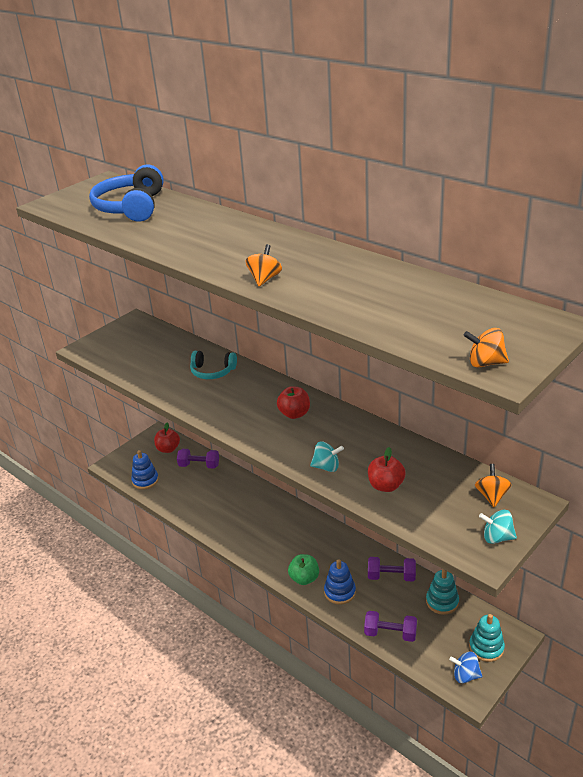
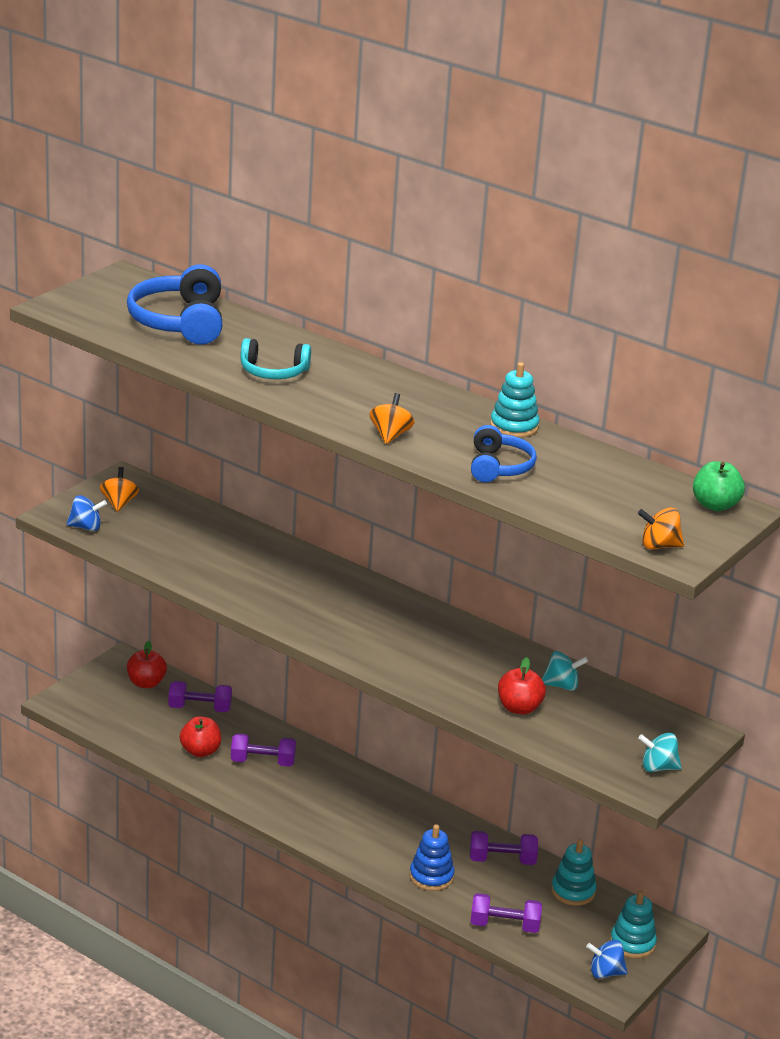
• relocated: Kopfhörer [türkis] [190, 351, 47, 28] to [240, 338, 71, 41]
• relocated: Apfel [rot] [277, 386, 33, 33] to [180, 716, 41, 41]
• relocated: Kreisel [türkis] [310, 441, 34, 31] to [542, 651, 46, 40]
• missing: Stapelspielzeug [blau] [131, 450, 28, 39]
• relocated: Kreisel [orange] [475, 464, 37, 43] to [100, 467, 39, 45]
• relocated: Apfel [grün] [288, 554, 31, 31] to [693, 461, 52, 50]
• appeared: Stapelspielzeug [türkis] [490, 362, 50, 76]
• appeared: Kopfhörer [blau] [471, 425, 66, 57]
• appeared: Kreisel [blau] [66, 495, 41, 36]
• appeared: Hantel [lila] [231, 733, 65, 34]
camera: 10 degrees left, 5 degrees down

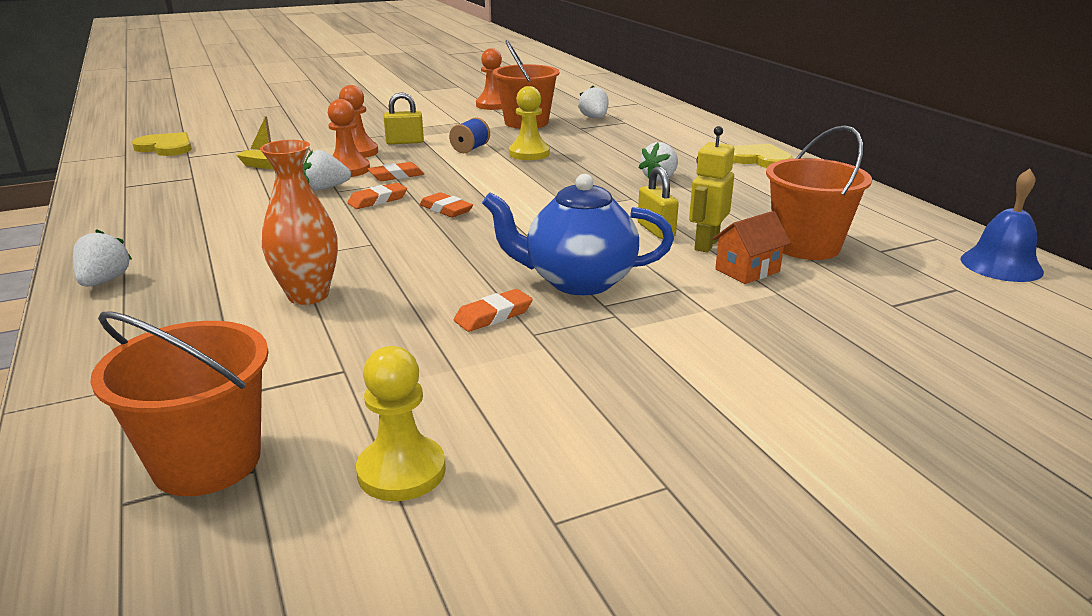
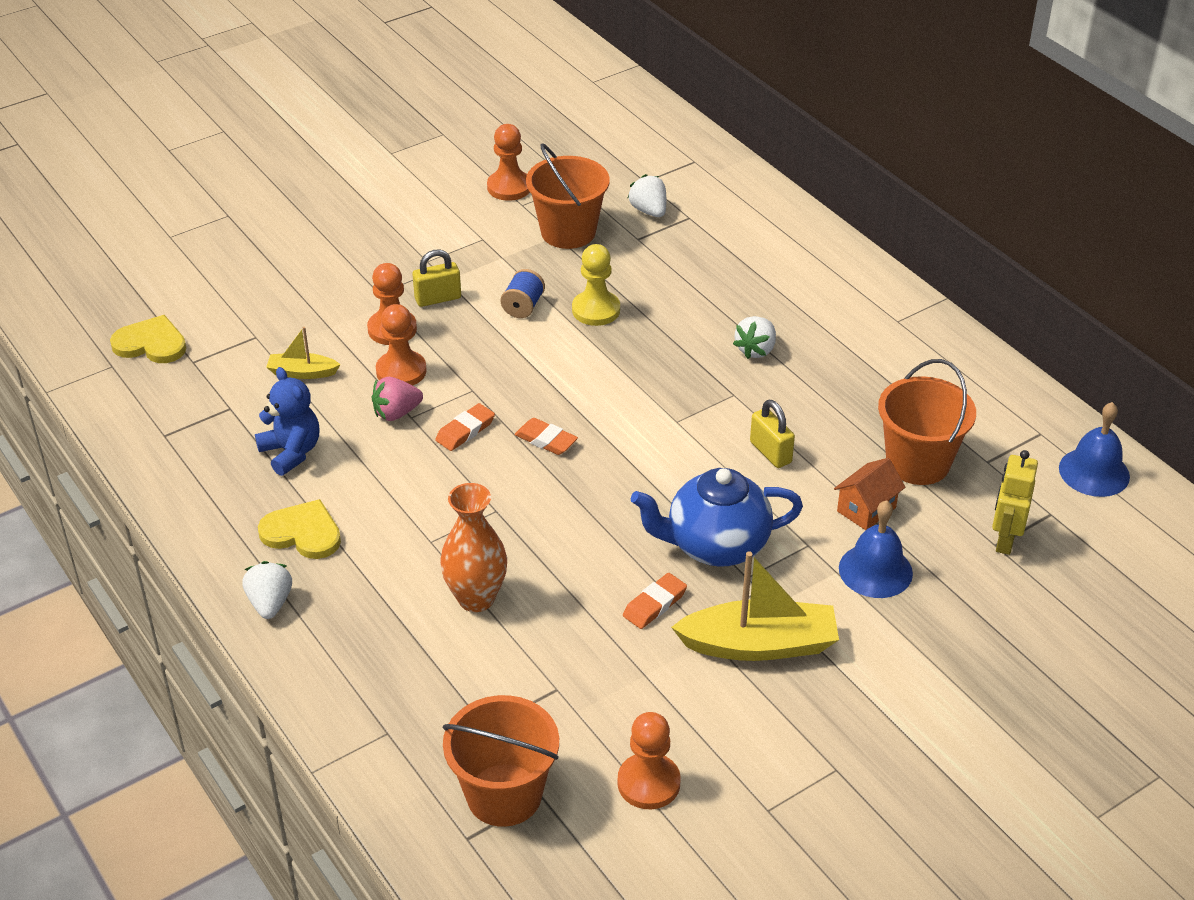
• relocated: Roboter [gelb] [689, 126, 45, 127] to [992, 450, 46, 105]
• relocated: Herz [gelb] [733, 144, 60, 24] to [258, 499, 83, 60]
• colour: Erdbeere [weiß] [303, 150, 48, 40] to Erdbeere [rosa] [372, 377, 51, 44]
• missing: Radiergummi [orange] [368, 162, 56, 19]
• colour: Bauer [gelb] [356, 346, 90, 155] to Bauer [orange] [618, 712, 63, 97]
• appeared: Teddybär [blau] [255, 367, 64, 109]
• appeared: Glocke [blau] [839, 500, 74, 98]
• appeared: Boot [gelb] [671, 552, 168, 109]
camera: 10 degrees left, 15 degrees up

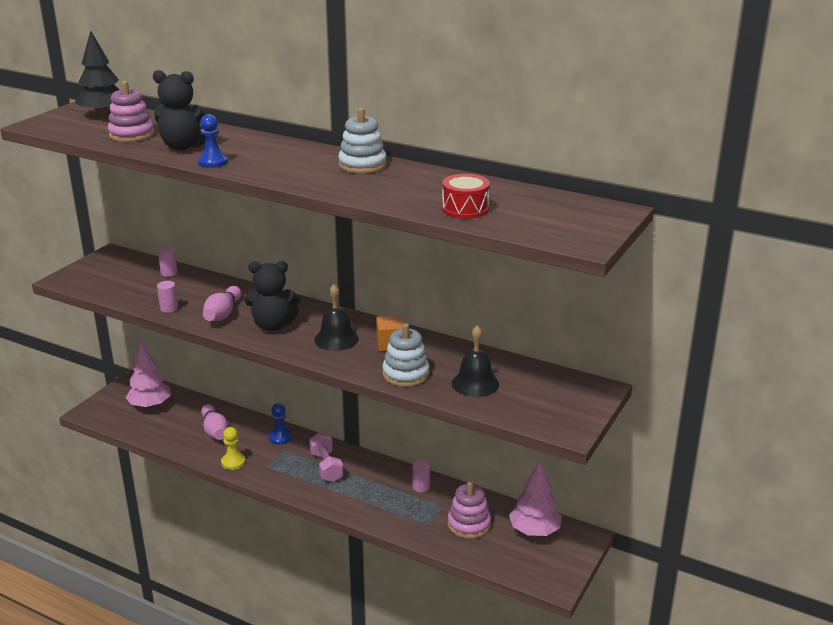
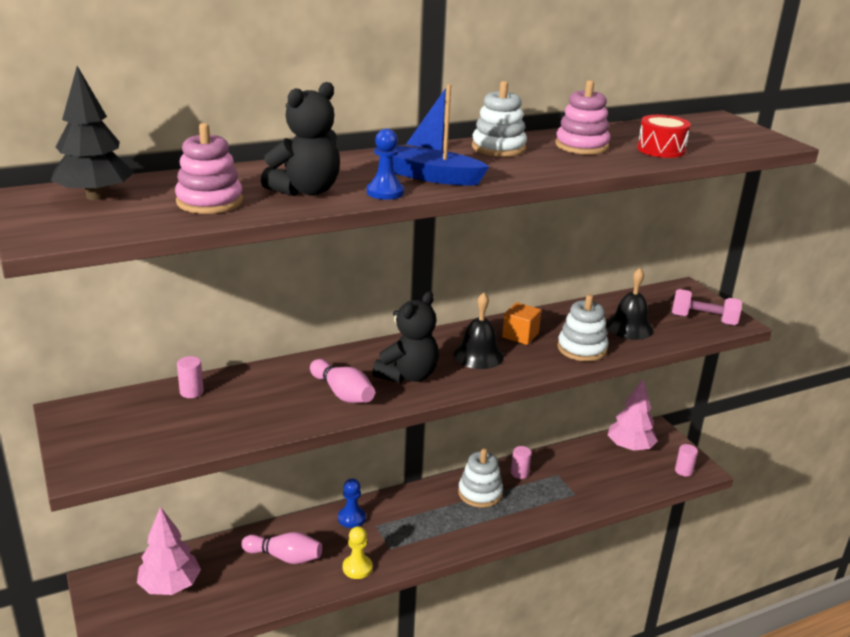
• relocated: Vollzylinder [rosa] [157, 281, 21, 32] to [675, 444, 23, 32]
• relocated: Hantel [rosa] [309, 432, 35, 50] to [672, 289, 70, 37]
• relocated: Stapelspielzeug [rosa] [447, 481, 44, 58] to [555, 80, 56, 75]
• appeared: Boot [blau] [393, 84, 96, 102]
• appeared: Stapelspielzeug [weiß] [458, 448, 45, 60]
camera: 55 degrees left, 0 degrees up

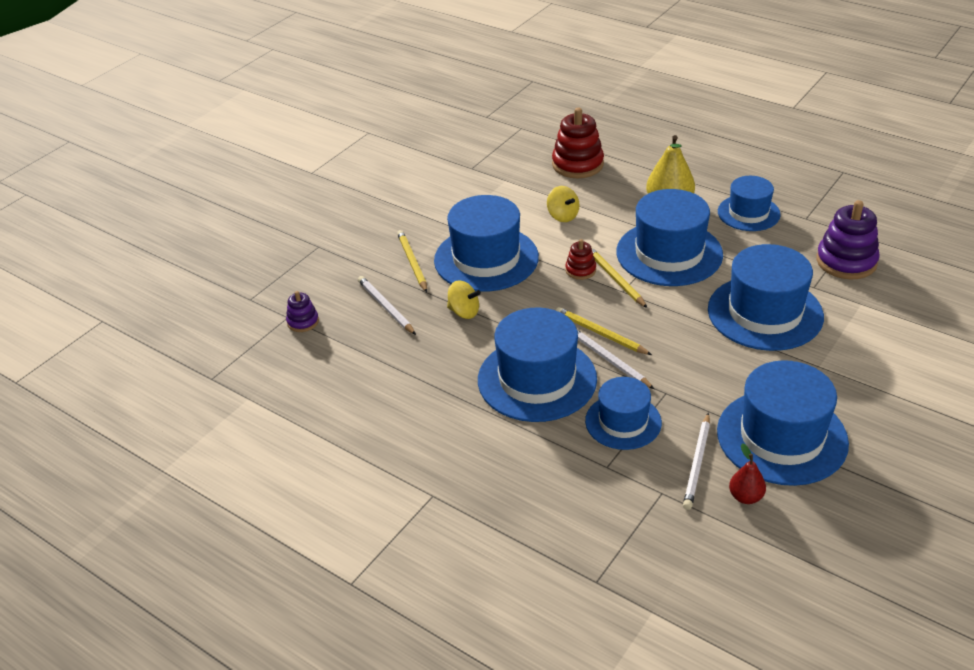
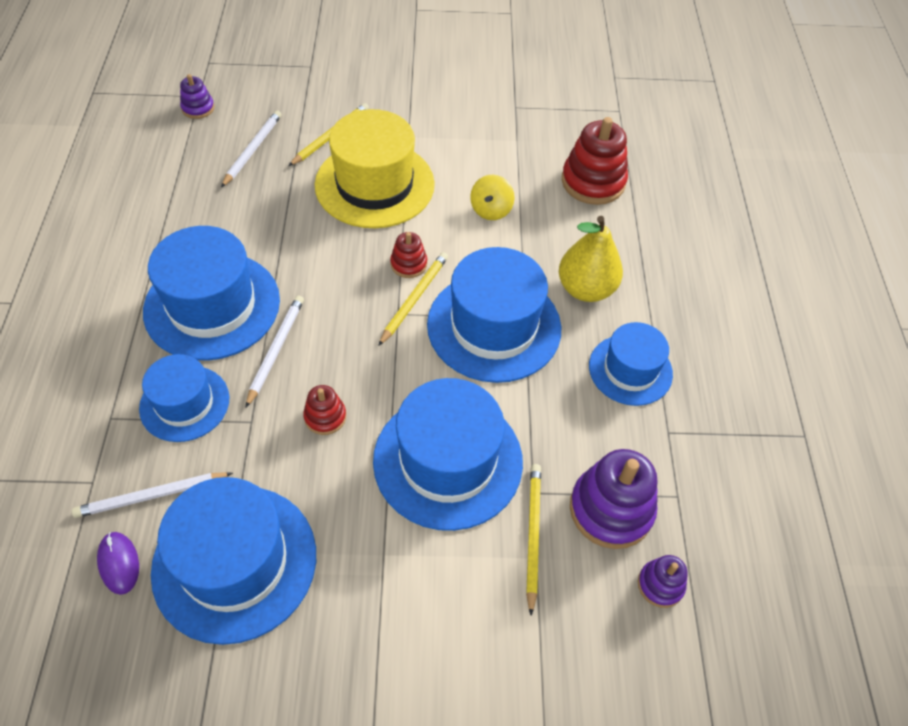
• colour: Hut [blau] [434, 195, 105, 97] to Hut [gelb] [315, 109, 120, 119]
• missing: Kreisel [gelb] [447, 280, 34, 39]
• relocated: Bleistift [gelb] [556, 307, 96, 48] to [526, 464, 15, 152]
• exchanged: Birne [rot] [729, 443, 37, 61] to Computermaus [lila] [97, 532, 42, 63]
• appeared: Stapelspielzeug [rot] [303, 385, 43, 50]
• appeared: Stapelspielzeug [lila] [638, 555, 49, 53]
camera: 50 degrees right, 15 degrees up

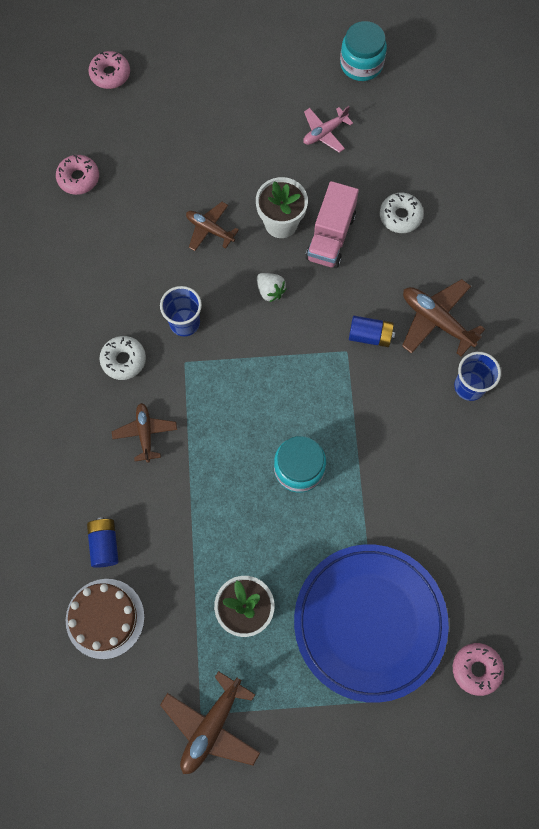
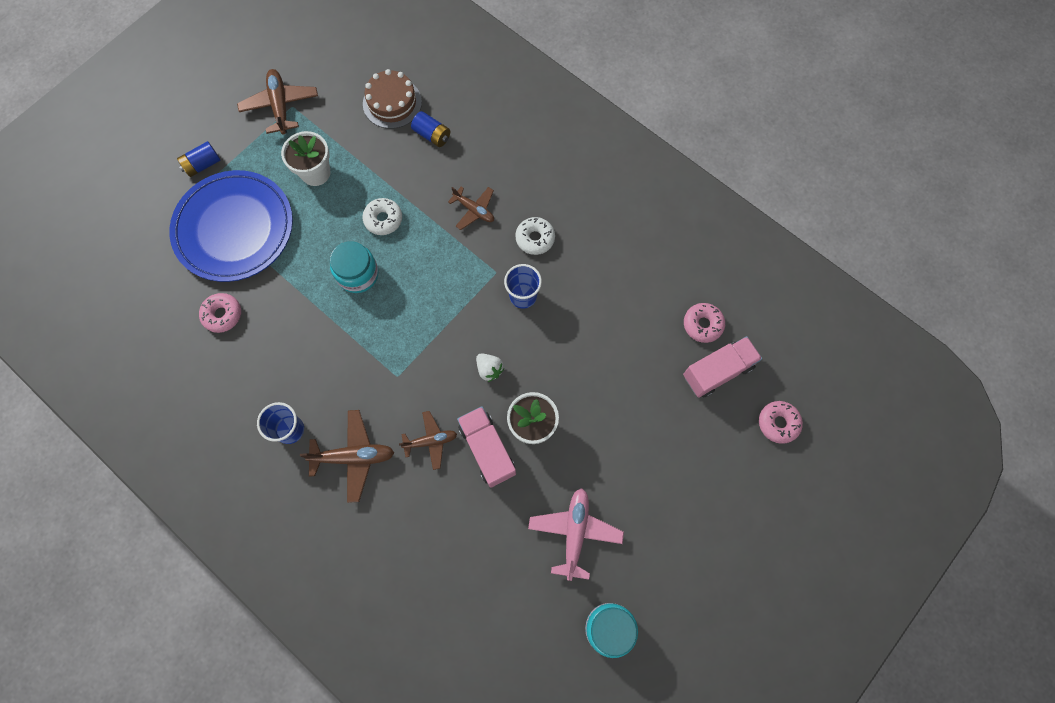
• size: Flugzeug [rosa] [303, 106, 50, 47] = [528, 488, 96, 93] x1.53
• relocated: Donut [weiß] [380, 193, 44, 40] to [362, 198, 40, 37]
• relocated: Flugzeug [braun] [186, 202, 53, 49] to [399, 411, 58, 59]
• spun: Erdbeere [weiß] [257, 273, 30, 29] = [476, 353, 28, 29] 135 degrees counterclockwise
• relocated: Batterie [blau] [349, 316, 46, 31] to [177, 141, 43, 36]
• relocated: Donut [rosa] [453, 643, 51, 53] to [199, 293, 42, 40]
• appeared: Lastwagen [rosa] [683, 336, 79, 62]
camera: 135 degrees right, 0 degrees up

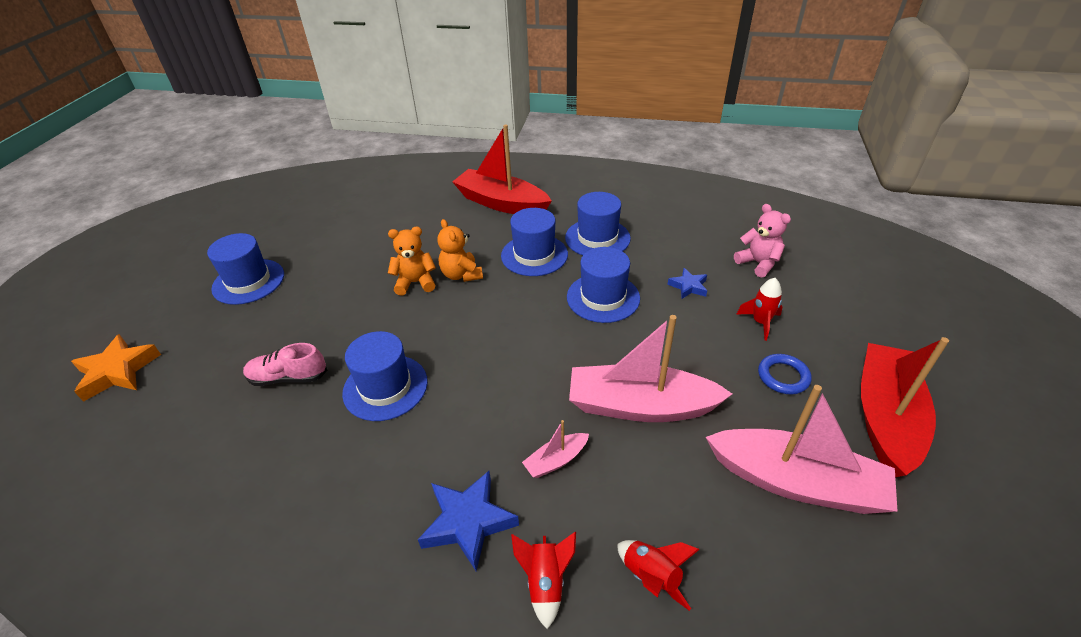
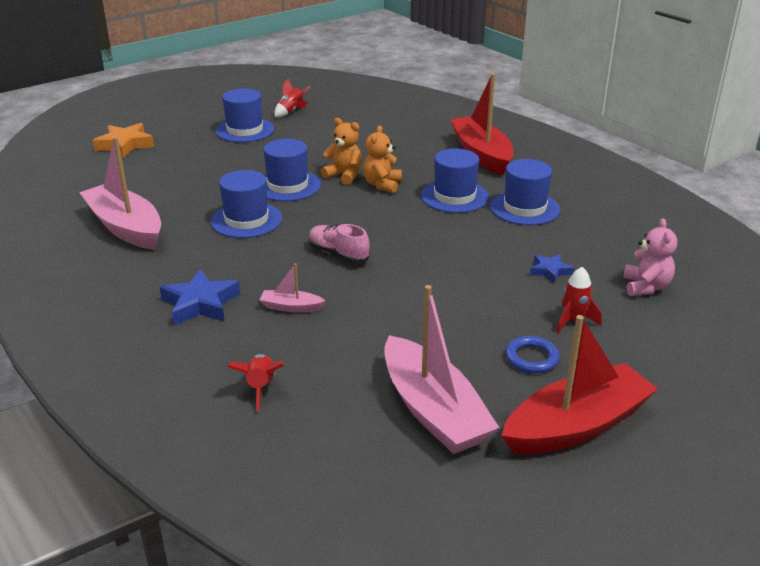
• relocated: Hut [blau] [567, 247, 73, 76] to [263, 139, 58, 62]
• relocated: Boot [rosa] [569, 315, 163, 107] to [79, 136, 82, 114]
• relocated: Schuh [rosa] [243, 343, 85, 43] to [308, 224, 62, 39]
• relocated: Rakete [rot] [511, 532, 65, 97] to [275, 79, 36, 38]
camera: 40 degrees right, 10 degrees down

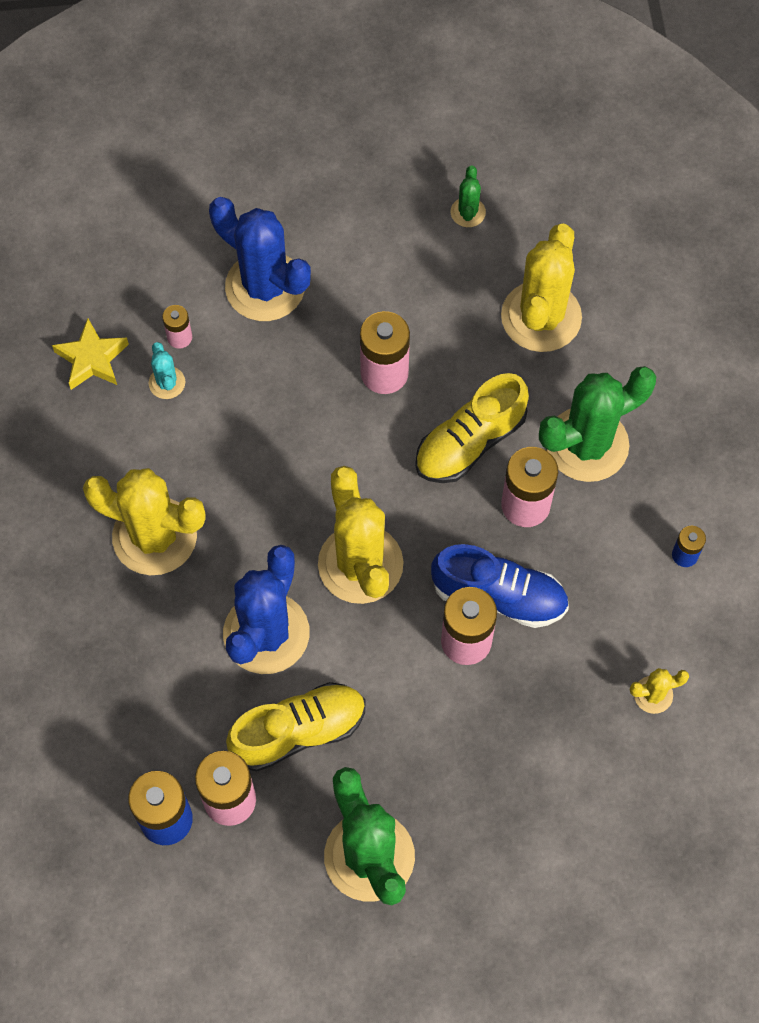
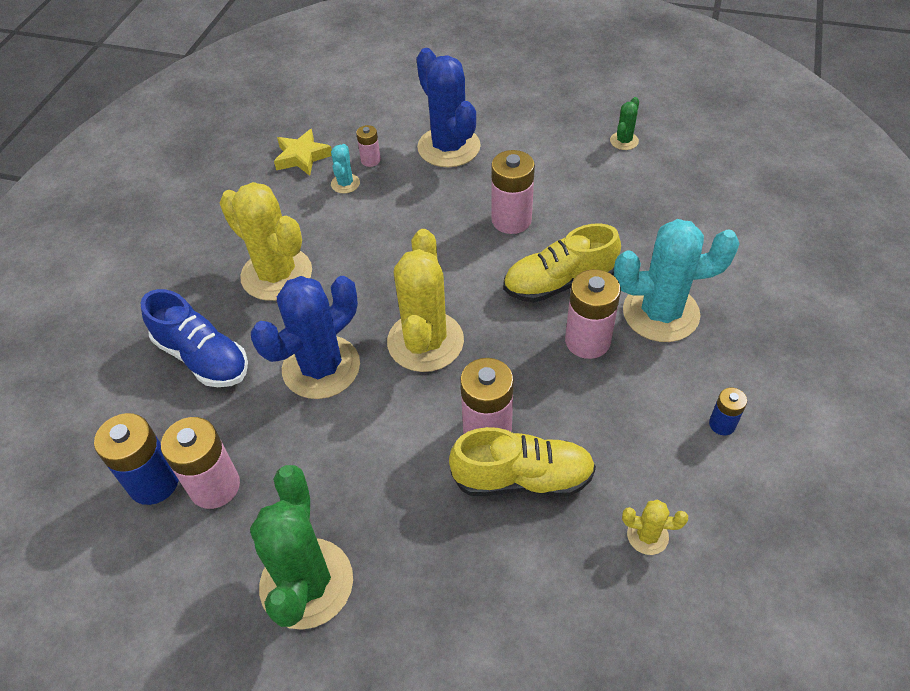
• missing: Kaktus [gelb] [501, 223, 81, 129]
• colour: Kaktus [grün] [539, 366, 117, 116] to Kaktus [türkis] [614, 219, 126, 123]
• relocated: Schuh [blau] [431, 544, 138, 84] to [141, 289, 107, 98]
• relocated: Schuh [gelb] [226, 682, 139, 89] to [449, 427, 147, 70]
camera: 25 degrees right, 15 degrees down

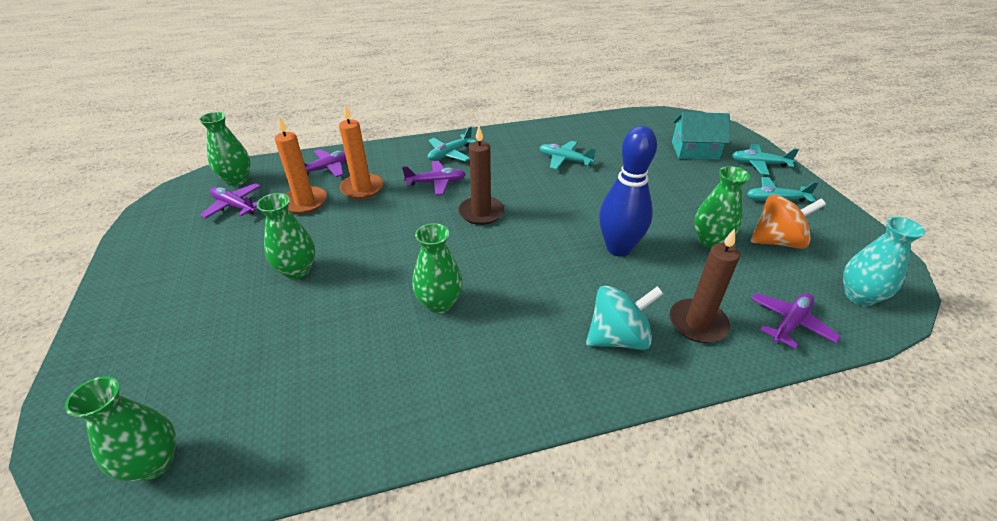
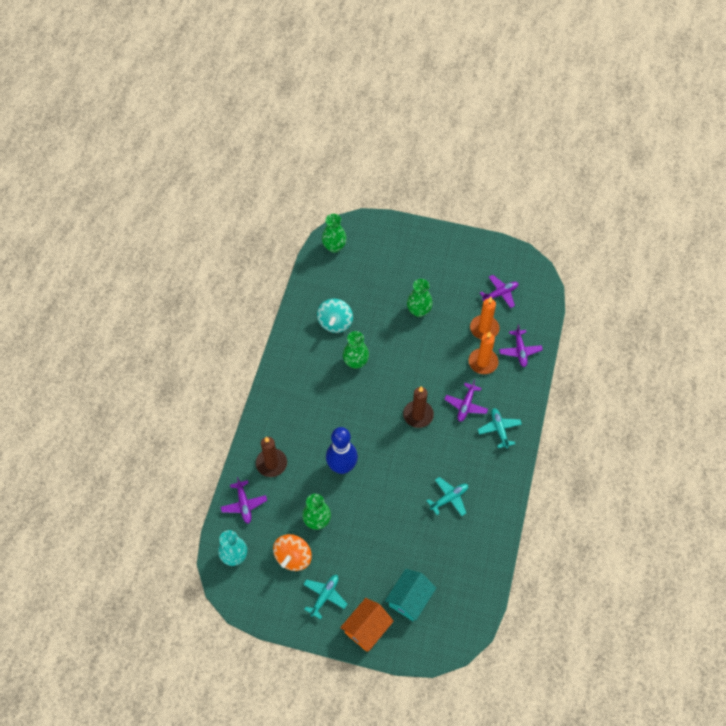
• missing: Vase [grün] [199, 112, 52, 74]
• exchanged: Flugzeug [türkis] [732, 144, 67, 31] to Haus [orange] [340, 598, 54, 54]
• relocated: Kreisel [türkis] [586, 285, 77, 65] to [317, 299, 36, 34]
camera: 120 degrees right, 20 degrees up

